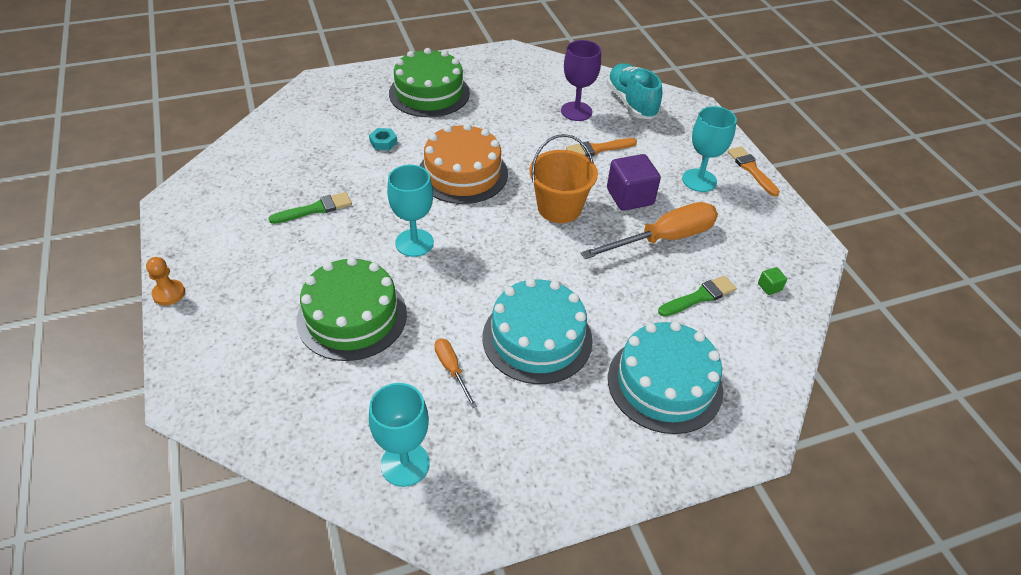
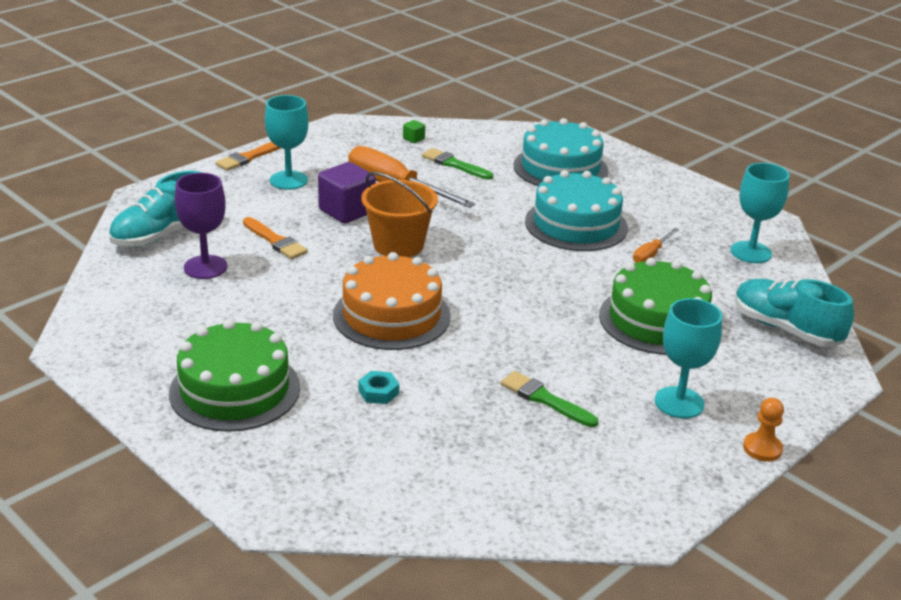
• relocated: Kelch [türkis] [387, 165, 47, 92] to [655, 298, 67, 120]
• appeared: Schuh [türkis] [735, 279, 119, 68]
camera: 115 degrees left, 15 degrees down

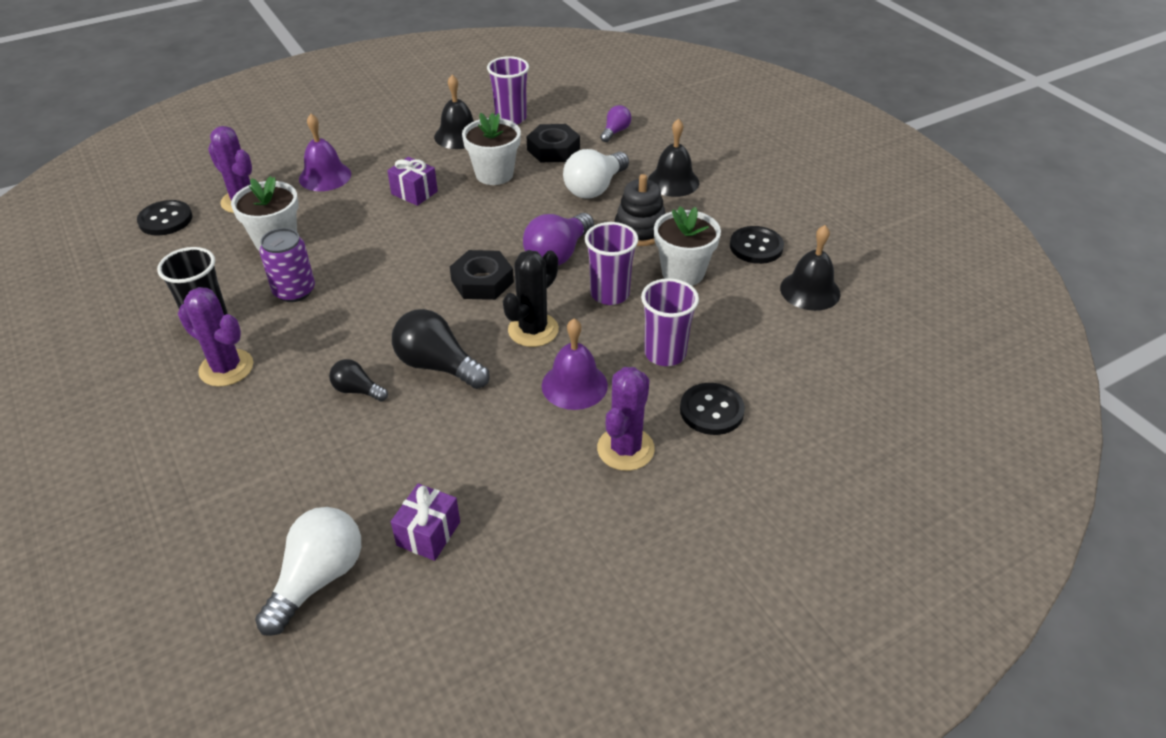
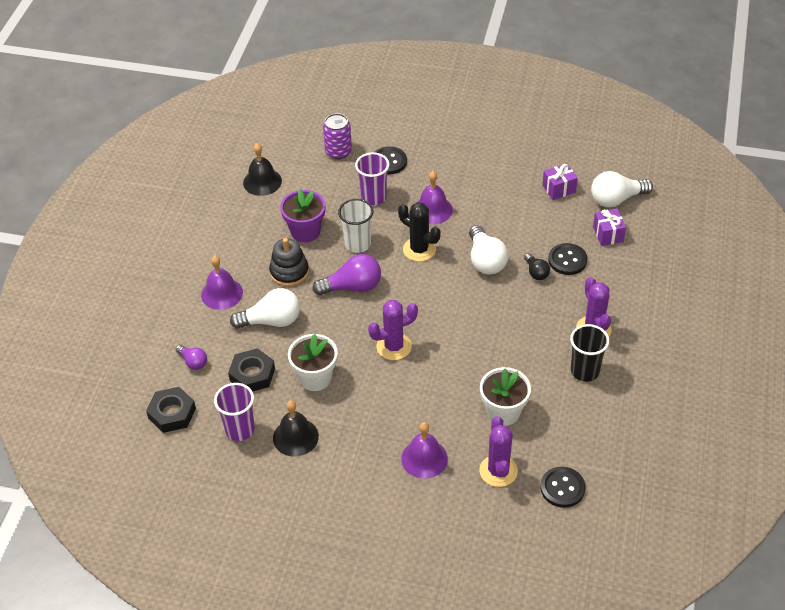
• spun: Glühbirne [lila] [600, 105, 31, 37] = [176, 345, 31, 25] 120 degrees counterclockwise
• colour: Glocke [schwarz] [648, 118, 51, 79] to Glocke [lila] [201, 256, 42, 54]
• relocated: Geschenk [lila] [387, 157, 51, 49] to [593, 208, 33, 38]
• colour: Blumentopf [weiß] [654, 206, 67, 80] to Blumentopf [lila] [280, 189, 45, 53]
• colour: Becher [lila] [585, 222, 53, 83] to Becher [weiß] [338, 199, 36, 54]
• relocated: Knopf [schwarz] [730, 226, 54, 38] to [548, 243, 39, 32]
• relocated: Dose [lila] [259, 228, 56, 74] to [323, 113, 29, 46]
• relocated: Sechskantmutter [schwarz] [450, 250, 64, 50] to [146, 387, 50, 46]
• spun: Kaktus [schwarz] [503, 250, 56, 97] = [398, 202, 42, 60] 45 degrees clockwise
• colour: Glühbirne [schwarz] [392, 309, 98, 80] to Glühbirne [weiß] [469, 225, 39, 50]
• relocated: Kaktus [lila] [597, 367, 58, 104] to [368, 300, 50, 60]
camera: 135 degrees left, 5 degrees up

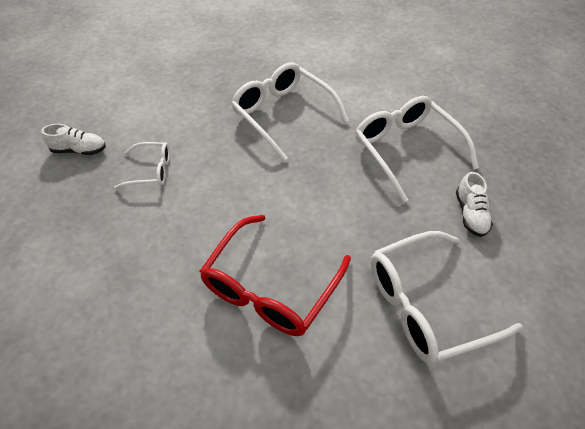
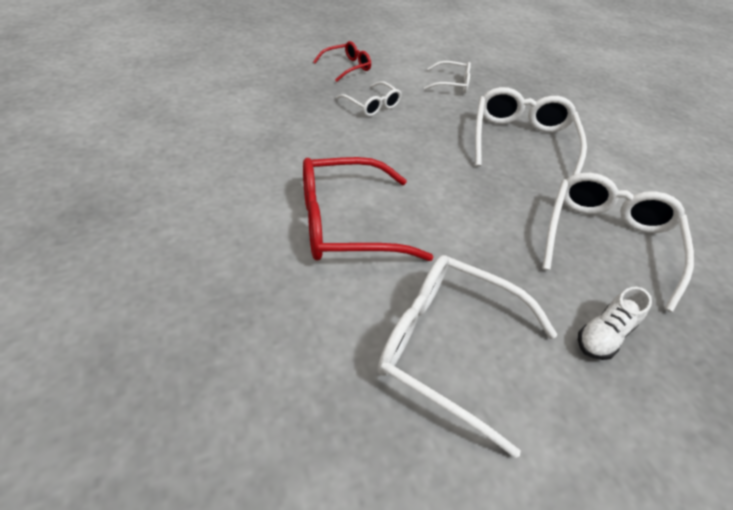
• exchanged: Schuh [weiß] [41, 124, 65, 31] to Brille [rot] [313, 41, 58, 41]
• appeared: Brille [weiß] [424, 61, 47, 32]
camera: 45 degrees right, 5 degrees down

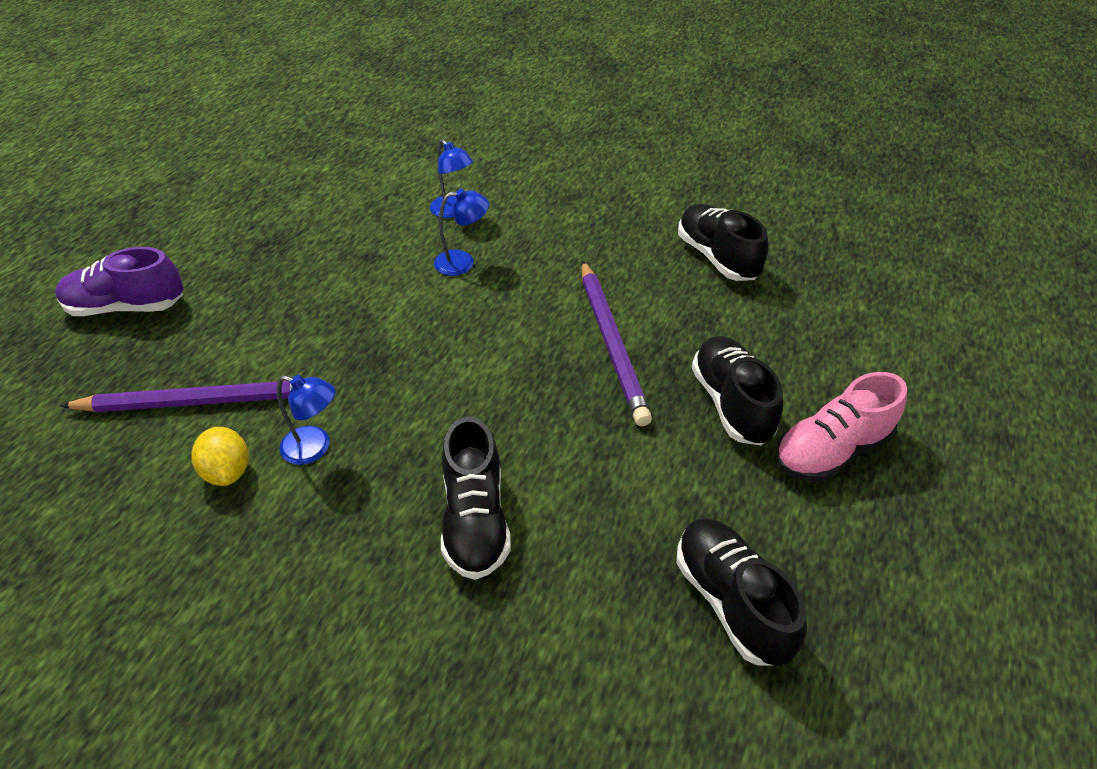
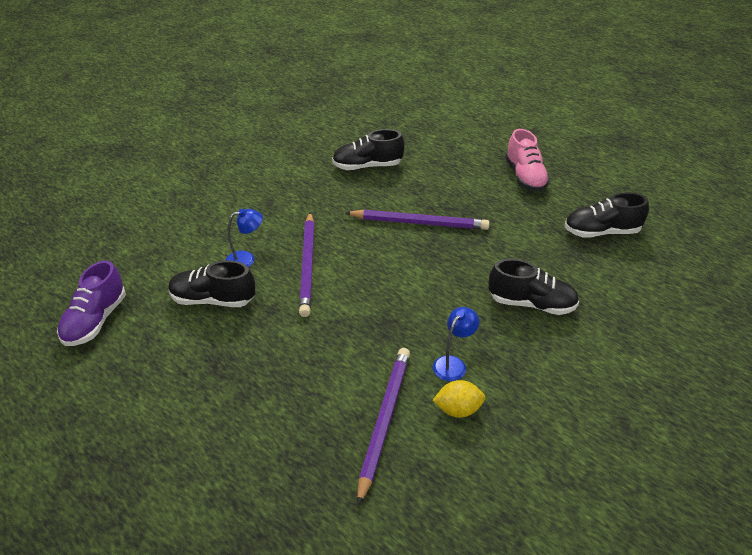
• exchanged: Lampe [blau] [434, 189, 55, 87] to Bleistift [lila] [299, 212, 16, 105]
• relocated: Schuh [lila] [55, 247, 128, 69] to [57, 261, 69, 85]
• relocated: Schuh [schwarz] [692, 336, 91, 109] to [168, 260, 87, 47]
camera: 70 degrees left, 5 degrees down

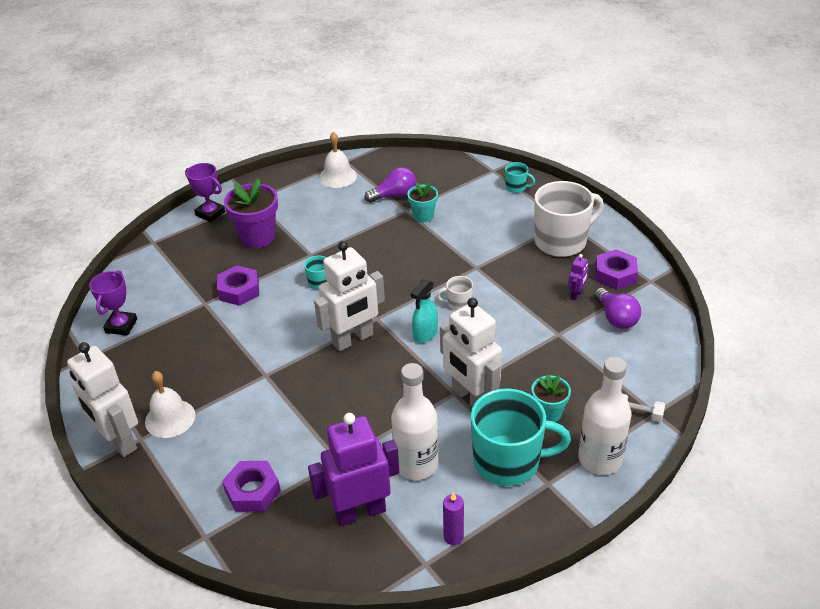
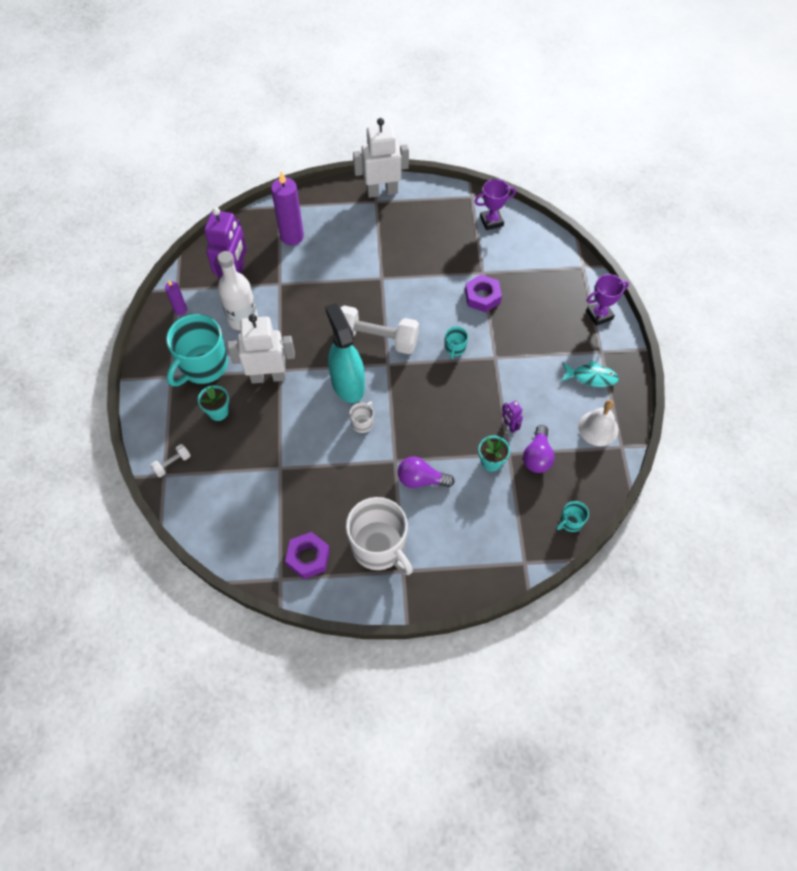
• relocated: Tasse [türkis] [505, 162, 30, 31] to [557, 501, 32, 31]
• missing: Blumentopf [lila] [224, 179, 54, 69]
• spun: Tasse [weiß] [534, 181, 70, 76] = [346, 497, 67, 78] 45 degrees counterclockwise
• exchanged: Roboter [weiß] [314, 241, 71, 110] to Hantel [weiß] [340, 305, 79, 49]
• relocated: Roboter [lila] [568, 254, 20, 46] to [502, 401, 21, 32]
• spun: Pokal [lila] [89, 270, 48, 66] = [474, 179, 42, 51] 60 degrees counterclockwise
• size: Sprühflasche [türkis] [411, 279, 27, 64] = [325, 303, 40, 100] x1.80
• relocated: Glühbirne [lila] [594, 288, 47, 41] to [398, 456, 57, 32]
• missing: Flasche [weiß] [578, 357, 53, 118]
• missing: Glocke [weiß] [145, 371, 50, 67]
• exchanged: Sechskantmutter [lila] [222, 461, 59, 51] to Kerze [lila] [271, 171, 33, 74]
• appeared: Fisch [türkis] [561, 360, 58, 27]
camera: 120 degrees right, 20 degrees up

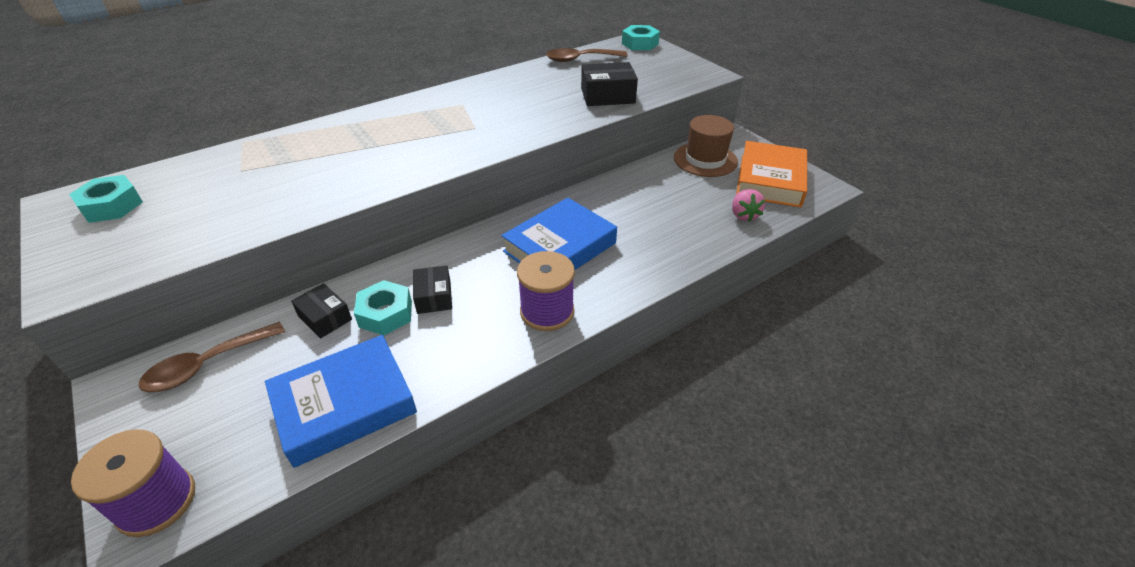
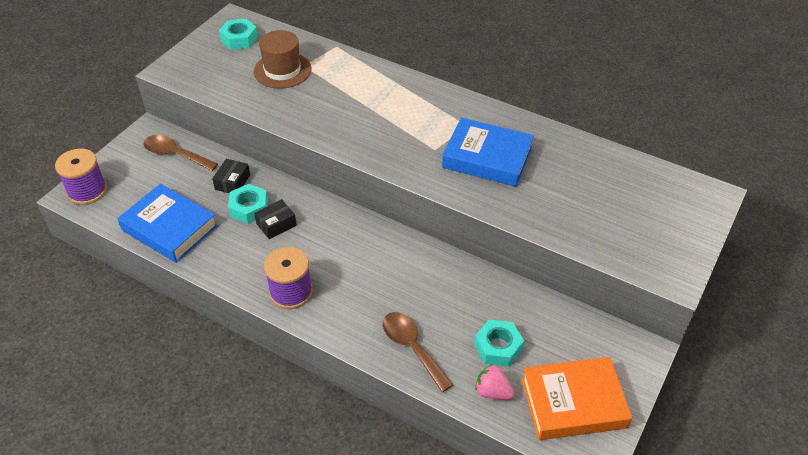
• relocated: Sechskantmutter [türkis] [622, 25, 38, 25] to [474, 320, 50, 47]
• relocated: Löffel [braun] [546, 48, 82, 14] to [383, 312, 70, 80]
• missing: Schachtel [schwarz] [581, 62, 57, 44]
• relocated: Hut [braun] [674, 115, 64, 62] to [254, 30, 57, 59]
• spun: Erdbeere [rosa] [732, 189, 33, 33] = [475, 364, 39, 36] 60 degrees clockwise
• relocated: Buch [blau] [501, 198, 116, 72] to [442, 118, 92, 69]
camera: 65 degrees right, 5 degrees up

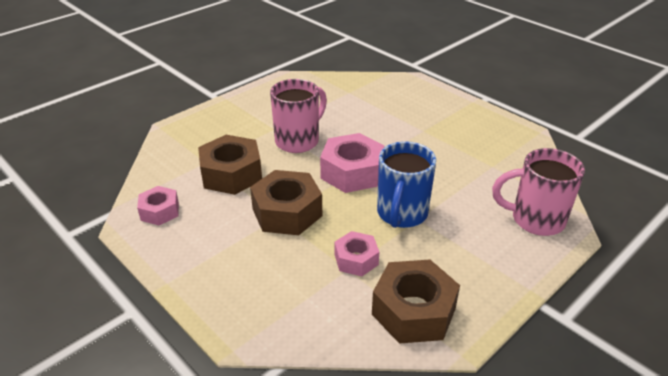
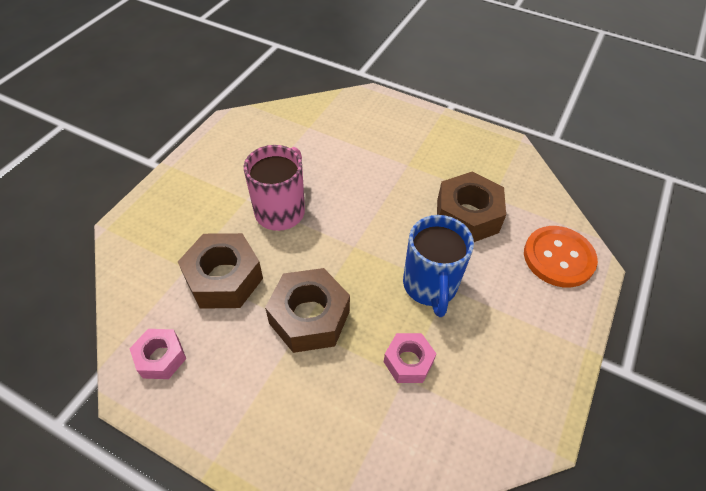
• missing: Sechskantmutter [rosa] [320, 133, 64, 60]
• exchanged: Tasse [rosa] [492, 148, 93, 88] to Knopf [orange] [524, 226, 74, 62]
• relocated: Sechskantmutter [braun] [372, 260, 88, 84] to [437, 172, 69, 70]
camera: 20 degrees left, 15 degrees up

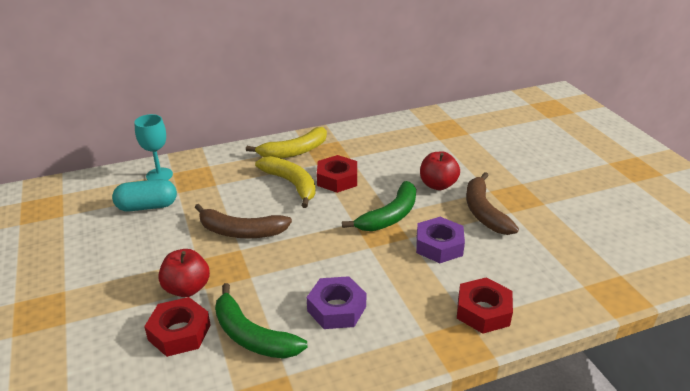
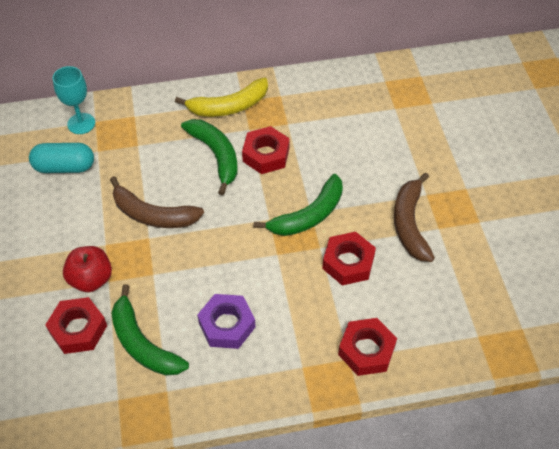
• missing: Apfel [rot] [420, 152, 40, 38]
• colour: Banane [gelb] [255, 156, 61, 52] to Banane [grün] [181, 119, 57, 76]
• colour: Sechskantmutter [lila] [416, 217, 49, 46] to Sechskantmutter [rot] [322, 232, 54, 54]
camera: 10 degrees right, 20 degrees up

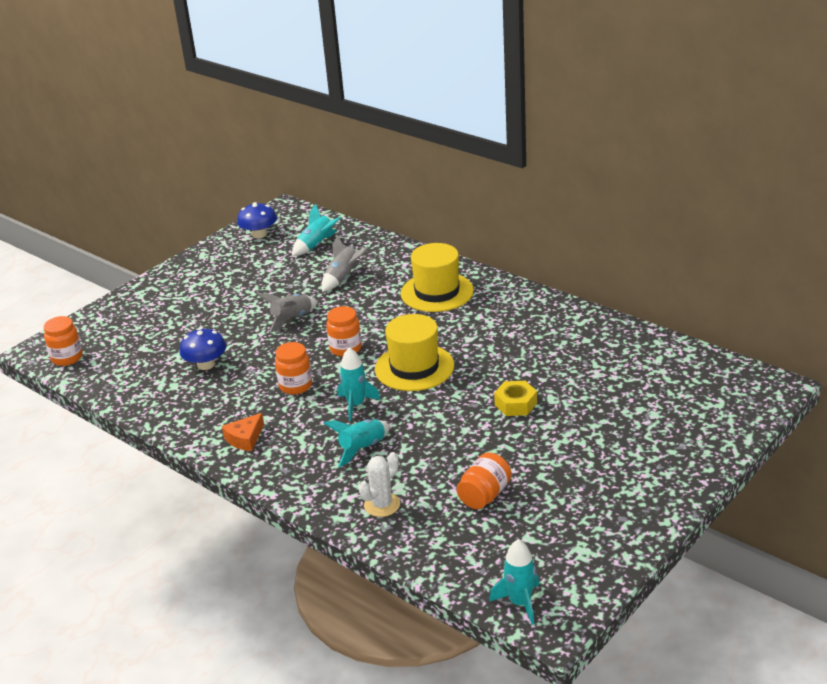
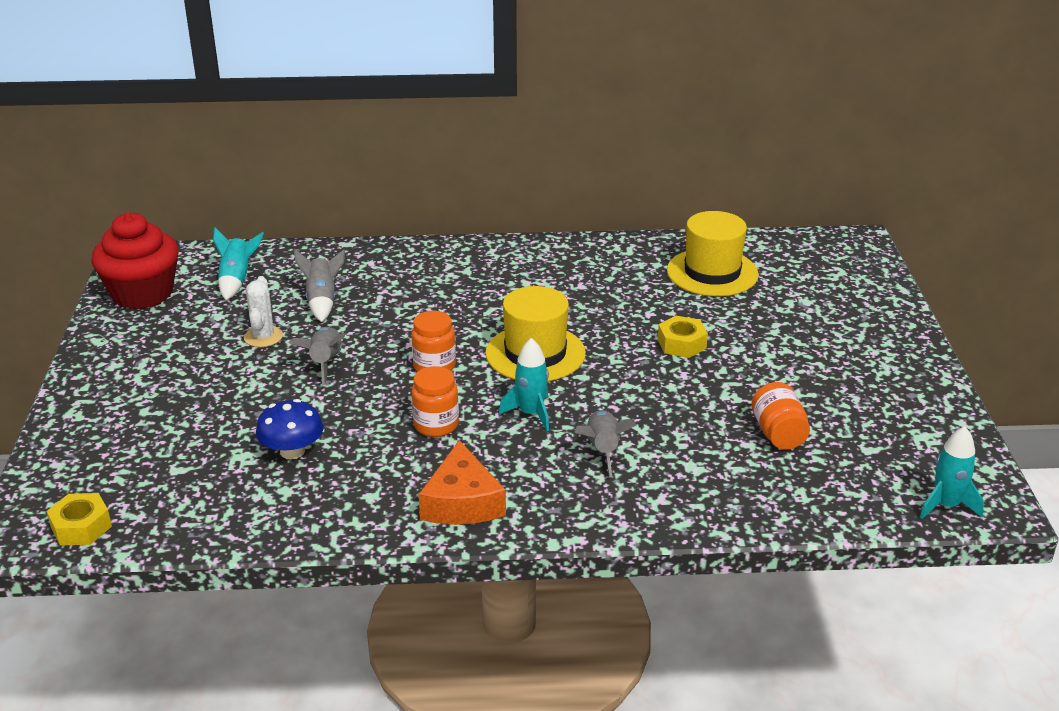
• exchanged: Pilz [blau] [237, 202, 40, 36] to Muffin [rot] [91, 213, 88, 96]
• relocated: Hut [gelb] [401, 243, 73, 69] to [667, 211, 92, 85]
• exchanged: Einmachglas [orange] [44, 316, 39, 50] to Sechskantmutter [gelb] [47, 493, 65, 53]
• size: Käse [orange] [222, 413, 42, 38] = [419, 440, 87, 85] x1.58
• colour: Rakete [türkis] [323, 419, 67, 48] to Rakete [grau] [575, 410, 61, 67]
• relocated: Kaktus [weiß] [358, 452, 42, 65] to [244, 276, 39, 71]
camera: 45 degrees left, 0 degrees up

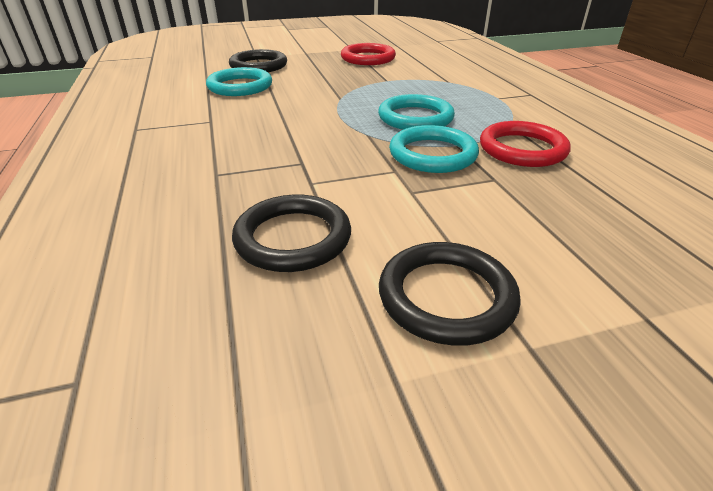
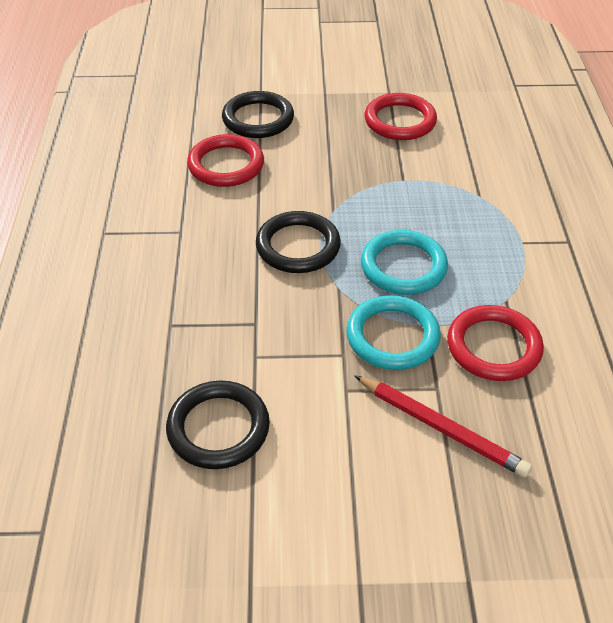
• colour: Ring [türkis] [206, 67, 66, 29] to Ring [rot] [187, 134, 77, 53]
• relocated: Ring [schwarz] [379, 242, 142, 104] to [256, 211, 85, 62]
• appeared: Bleistift [rot] [354, 375, 178, 103]
camera: 15 degrees right, 10 degrees up

